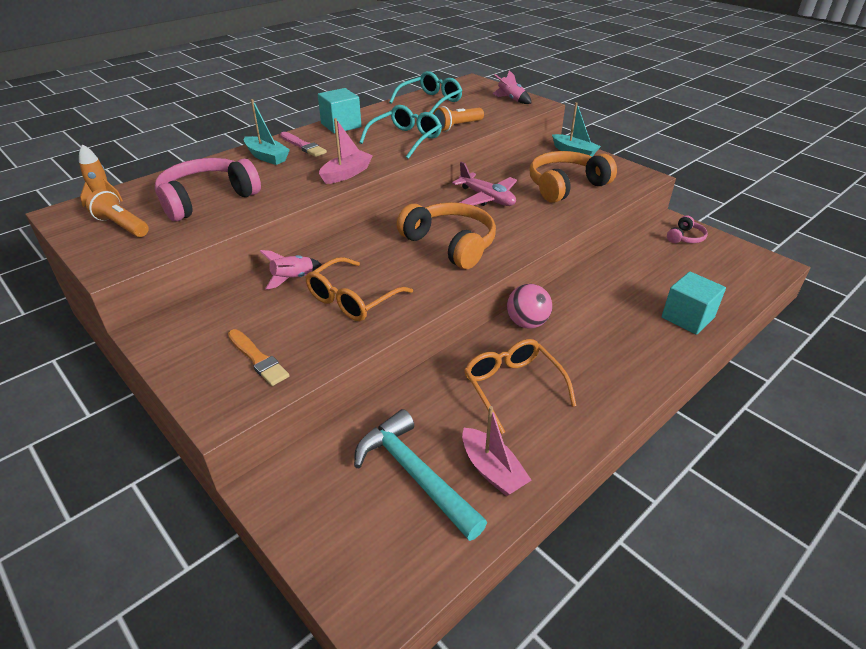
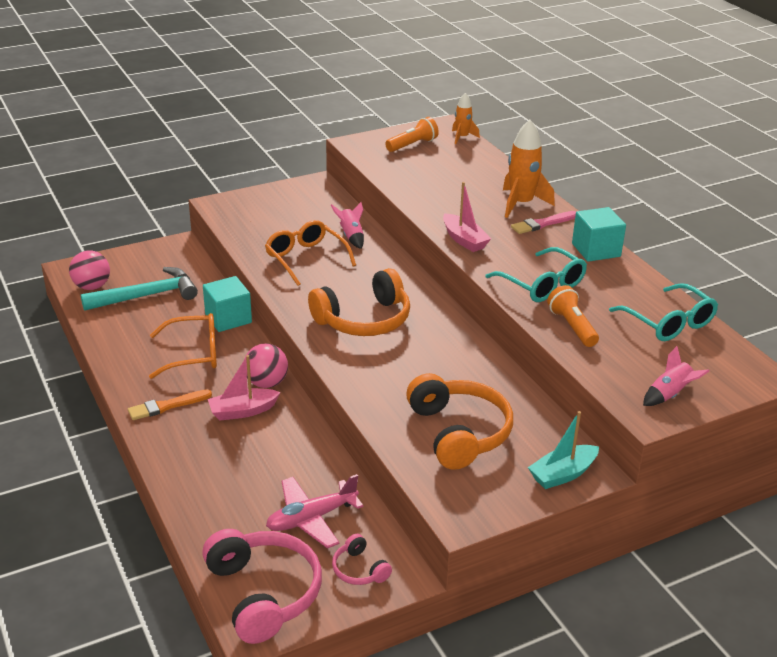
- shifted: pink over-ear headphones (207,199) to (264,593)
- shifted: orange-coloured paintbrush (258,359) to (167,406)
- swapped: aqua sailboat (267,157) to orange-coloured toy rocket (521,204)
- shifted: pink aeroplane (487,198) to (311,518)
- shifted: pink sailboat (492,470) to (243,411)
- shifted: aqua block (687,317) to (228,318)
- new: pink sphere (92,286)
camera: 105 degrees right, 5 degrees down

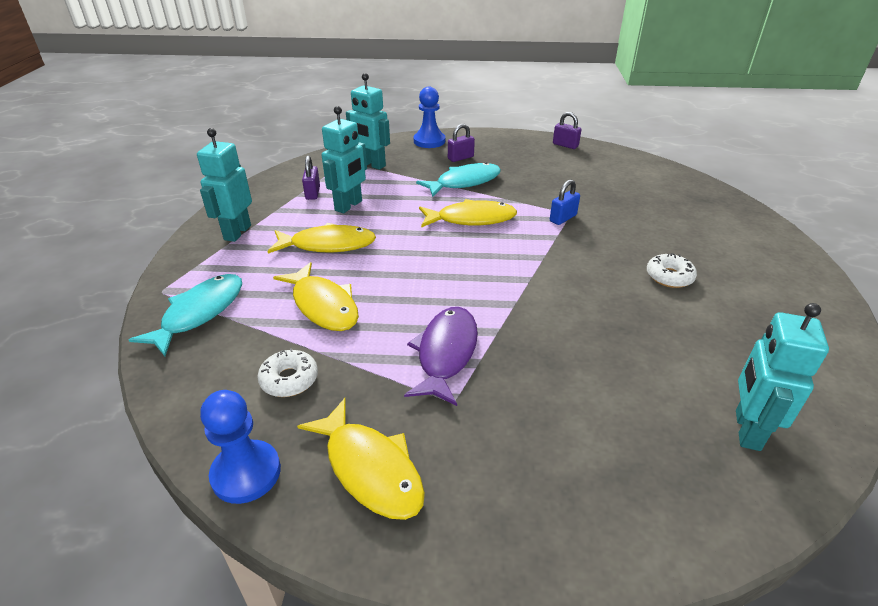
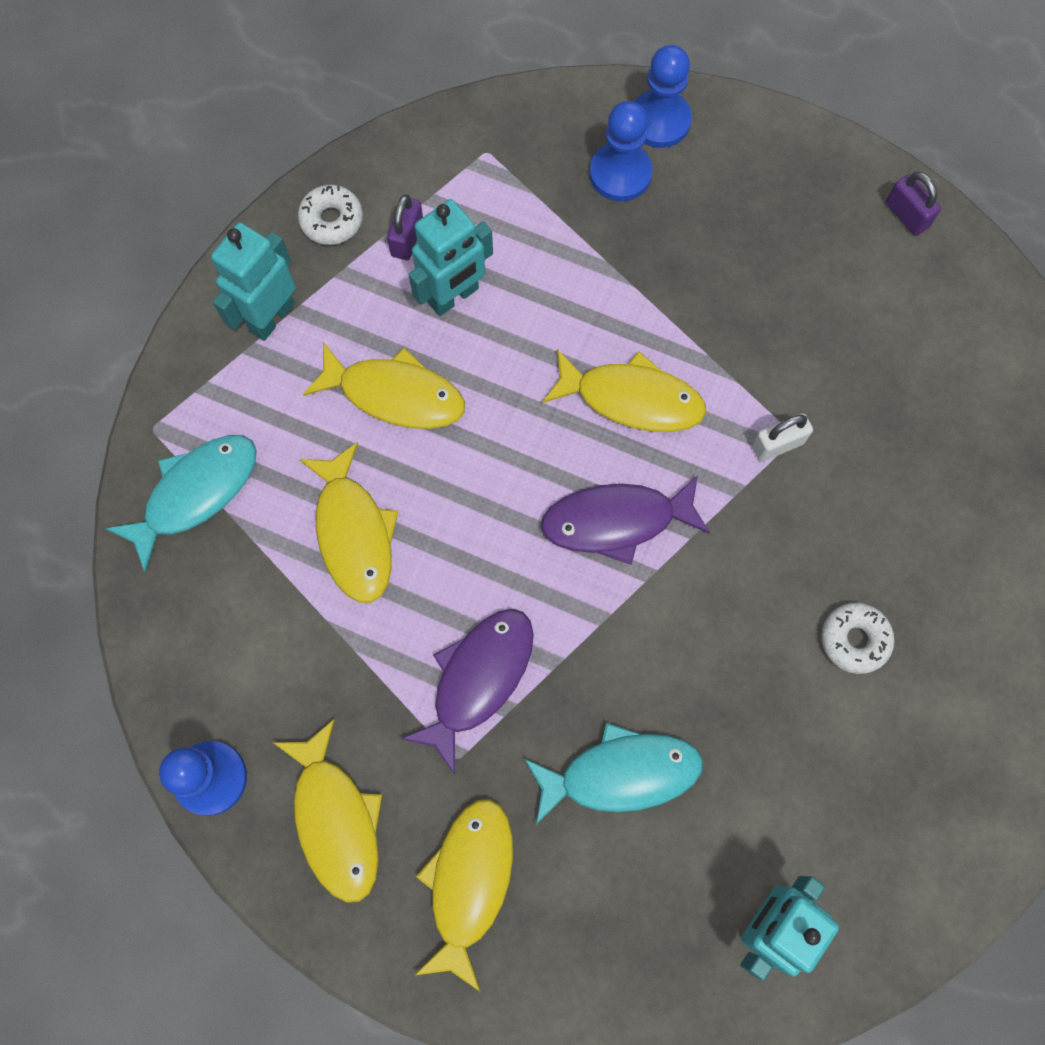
- shifted: pure white glazed donut (289,379) to (332,220)
- gone: aqua robot (372,165)
- shifted: aqua toy fish (464,182) to (620,774)
- gone: purple padlock (460,158)
- repainted: cobalt padlock (563,218) to pure white padlock (777,445)
- new: yellow toy fish (469,883)
- new: purple toy fish (616,521)
- new: cobalt chess pawn (620,174)
camera: 20 degrees right, 35 degrees up

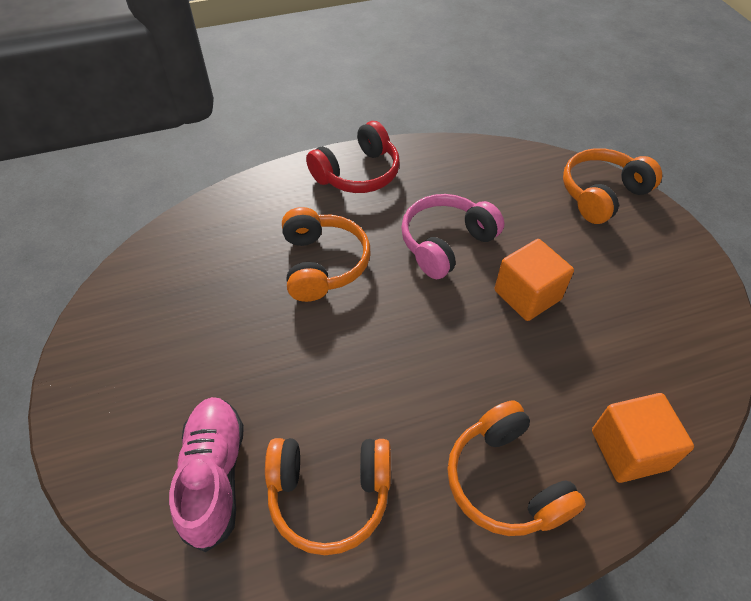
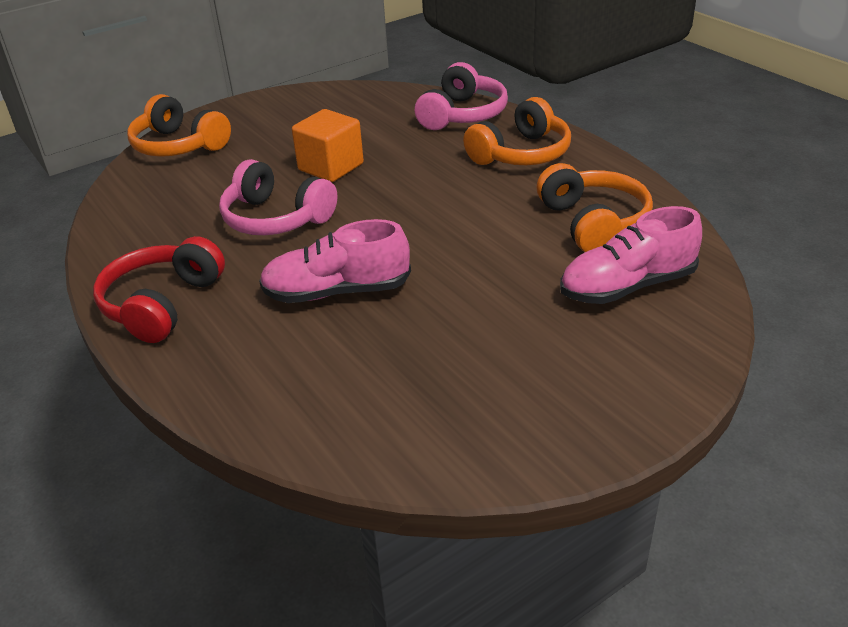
- swapped: orange-coloured over-ear headphones (322,264) to pink lace-up shoe (337,292)
- rotated: red over-ear headphones (357,173) = (162,304) 105 degrees counterclockwise
- swapped: orange-coloured block (629,449) to pink over-ear headphones (462,114)
camera: 105 degrees left, 15 degrees down

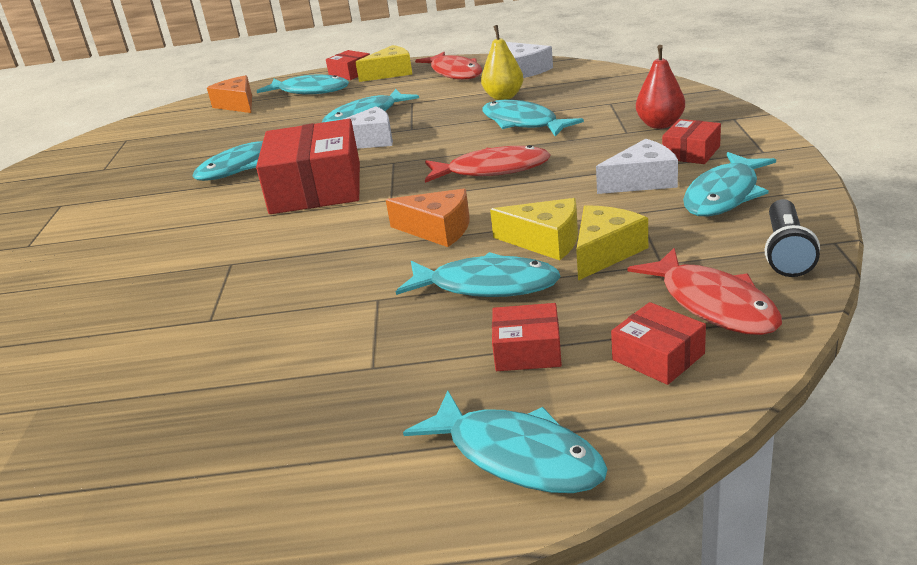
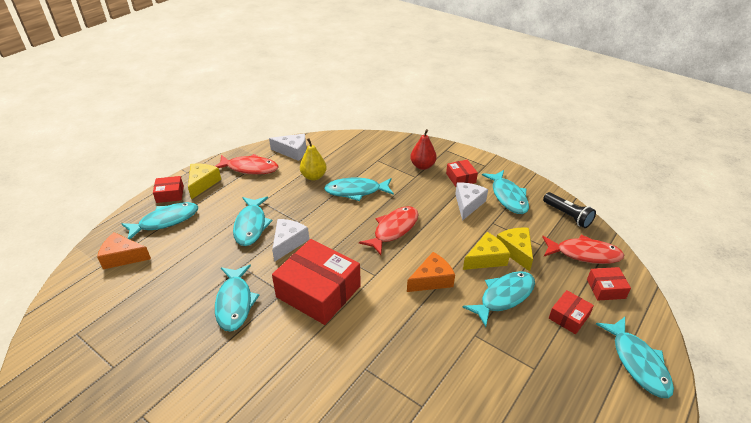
- rotated: aqua toy fish (517,456) = (638,362) 90 degrees clockwise
camera: 55 degrees left, 10 degrees up

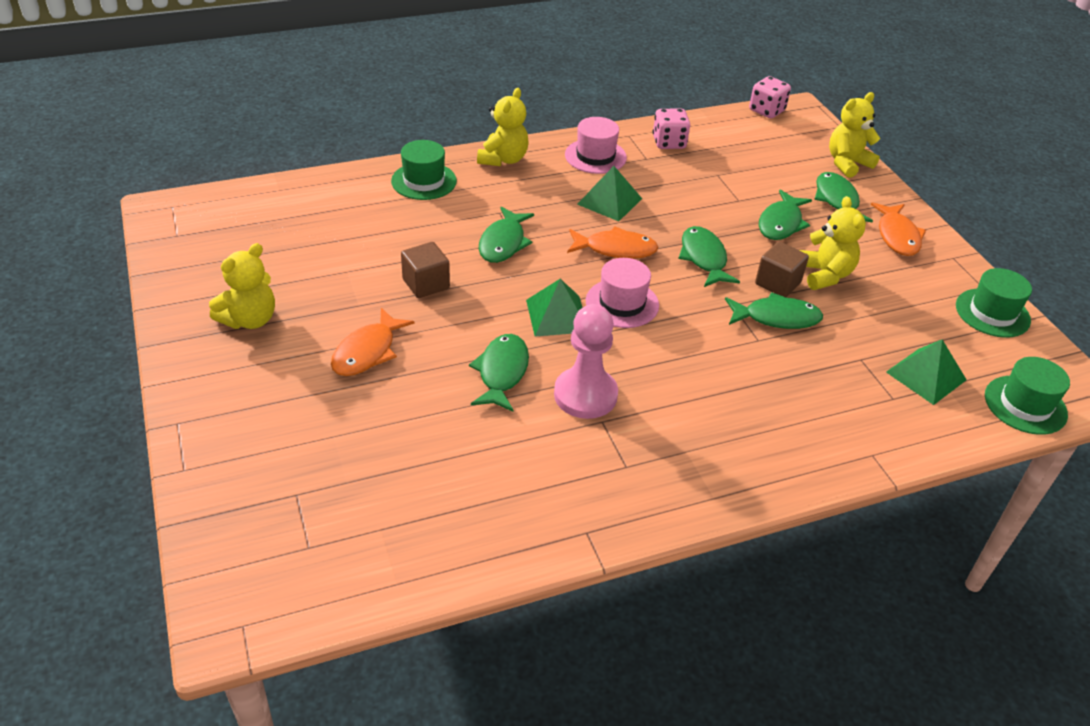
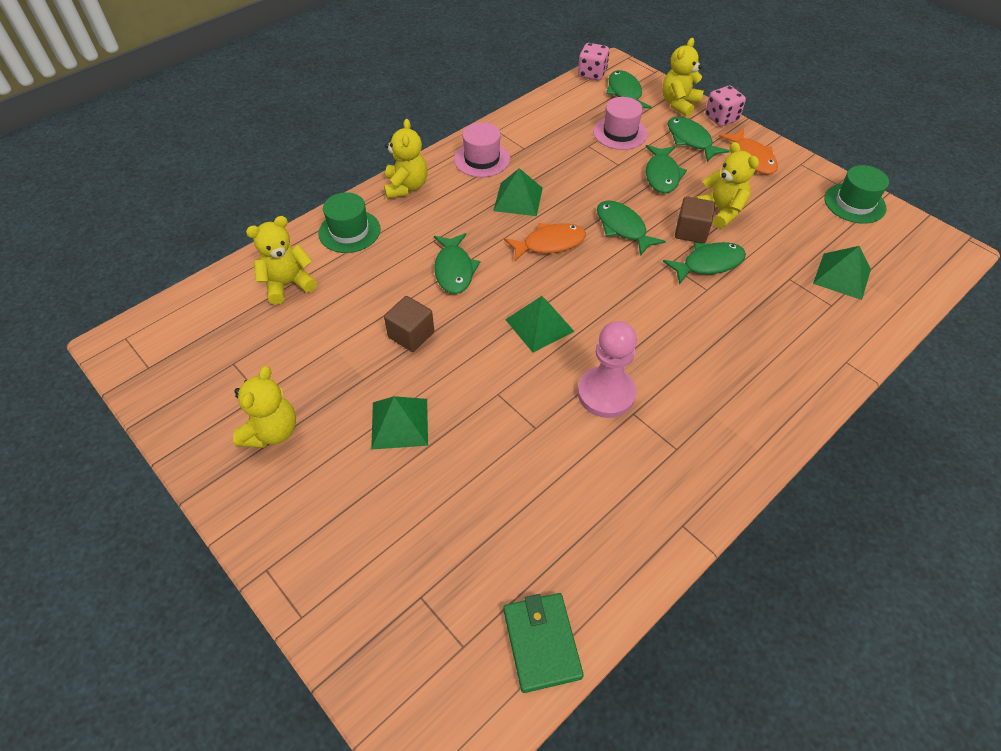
- swapped: orange-coloured toy fish (367,352) to emerald solid pyramid (399,423)
- shifted: emerald toy fish (502,372) to (625,93)
- shifted: pink top hat (622,303) to (620,133)
- shifted: pink dice (669,143) to (721,118)
- gone: emerald top hat (1025,405)
- new: yellow stuffed bear (288,284)
- new: emerald billfold (541,642)
camera: 20 degrees left, 10 degrees up

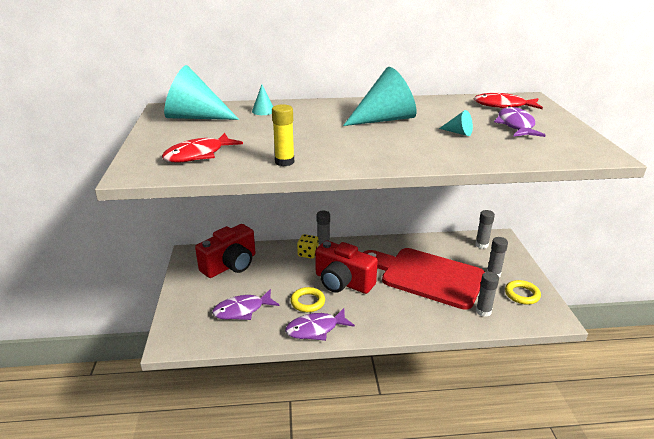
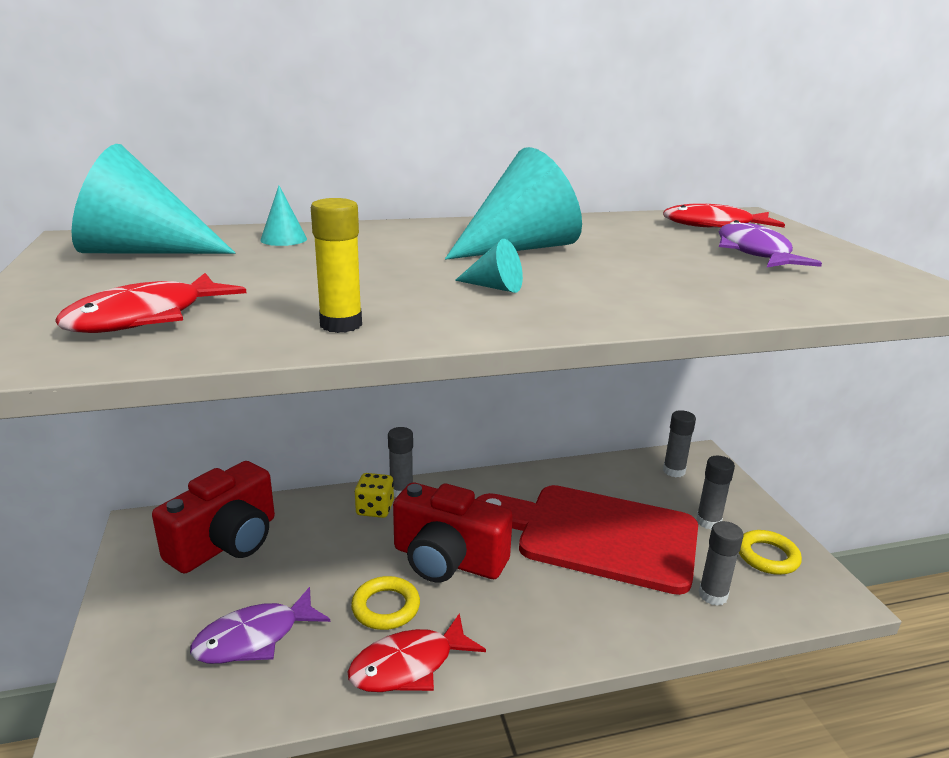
- repainted: purple toy fish (316,329) to red toy fish (409,665)
- shifted: aqua cone (458,132) to (494,287)
camera: 10 degrees left, 5 degrees down

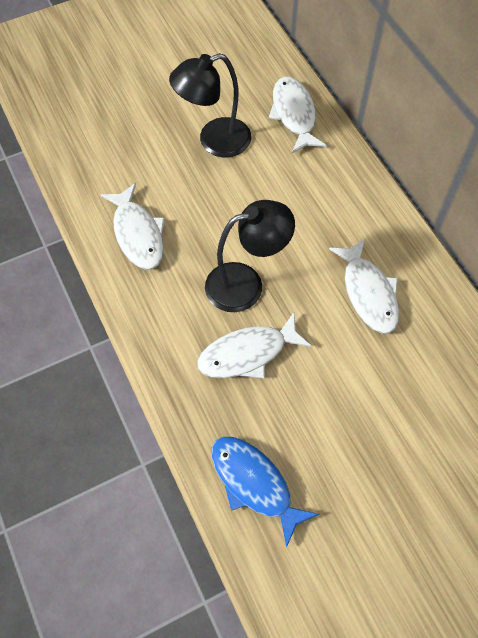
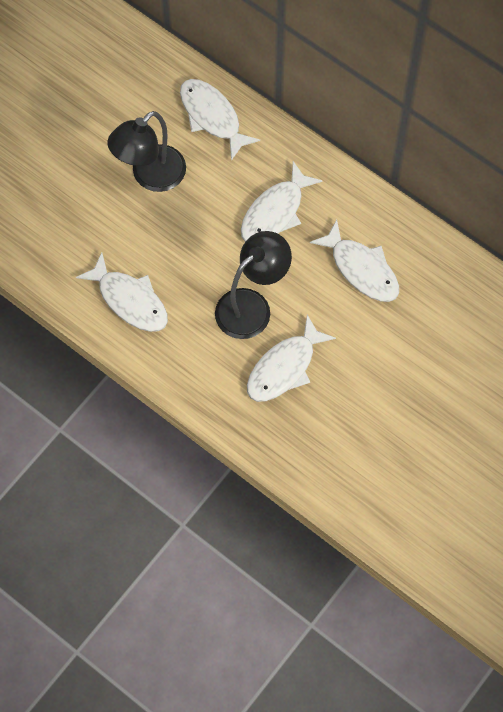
- gone: cobalt toy fish (254,484)
- new: pure white toy fish (275,212)
camera: 25 degrees left, 5 degrees up

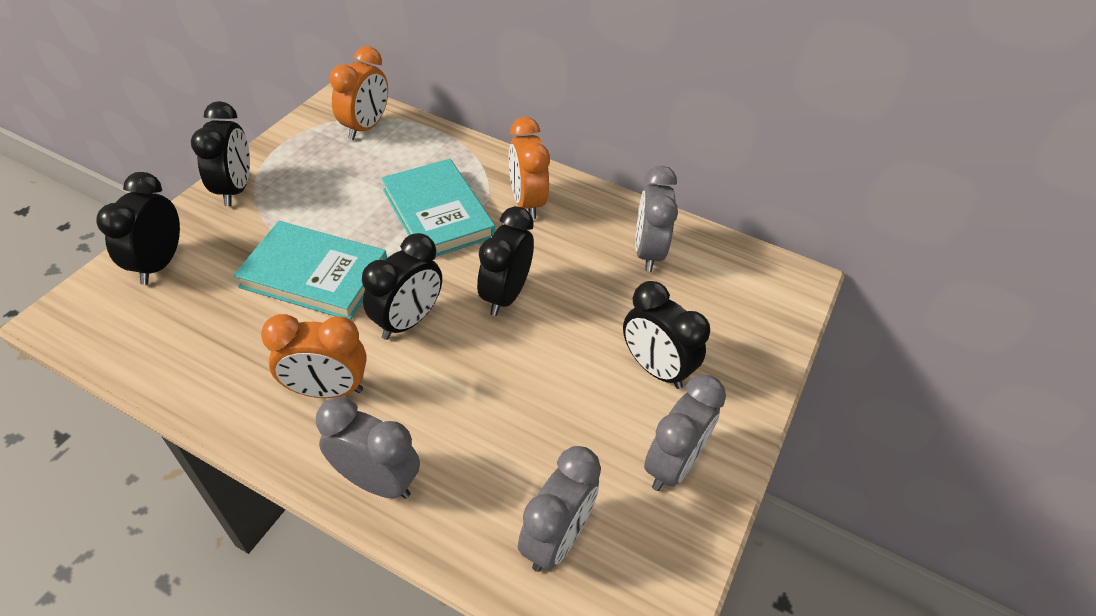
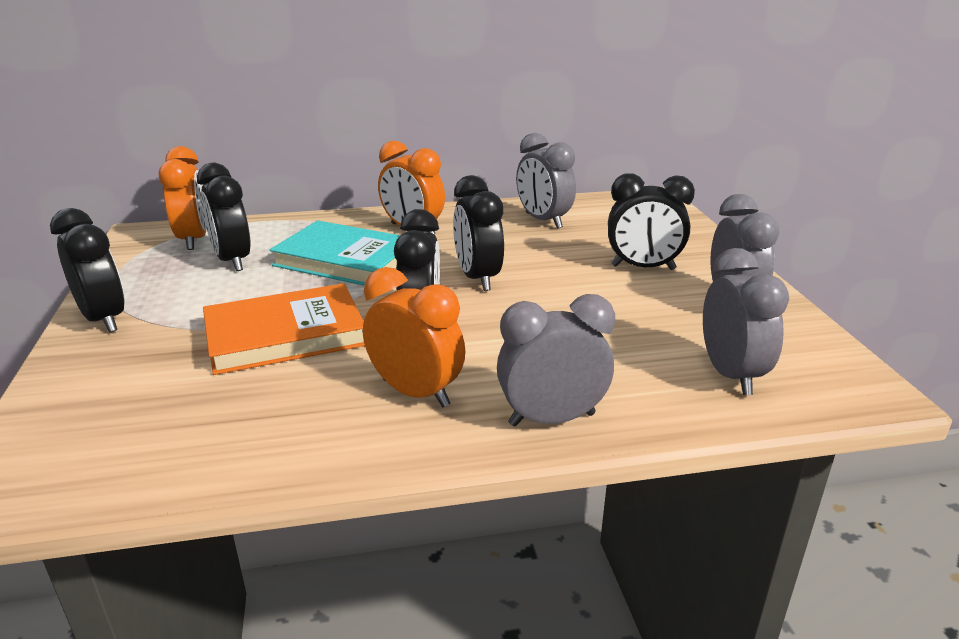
- shifted: black clock (159,263) to (232,261)
- repainted: aqua hardcover (315,274) to orange-coloured hardcover (285,335)
- rotated: orange-coloured clock (327,390) = (416,392) 105 degrees counterclockwise
camera: 35 degrees left, 20 degrees down

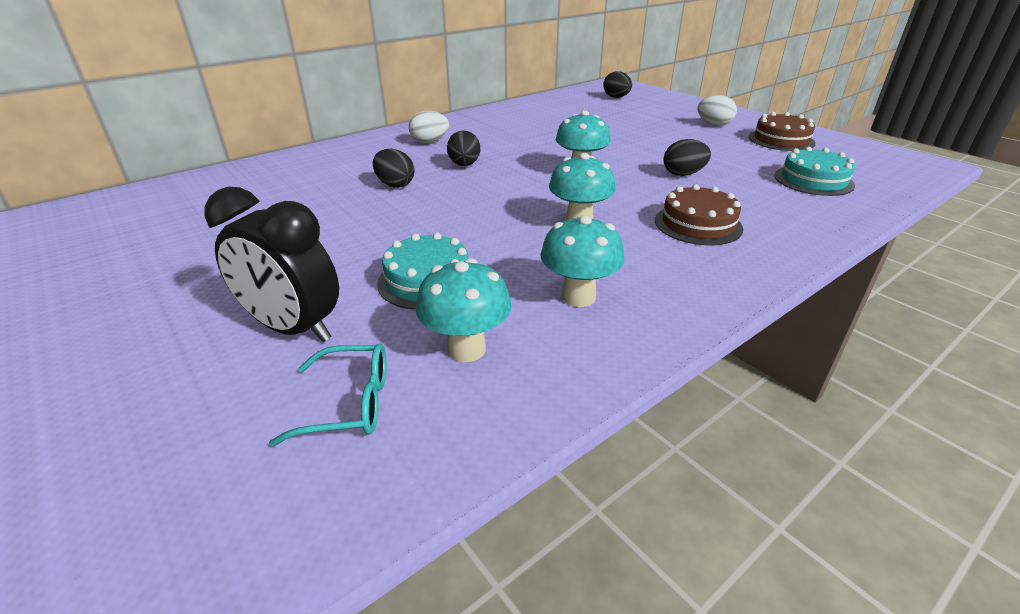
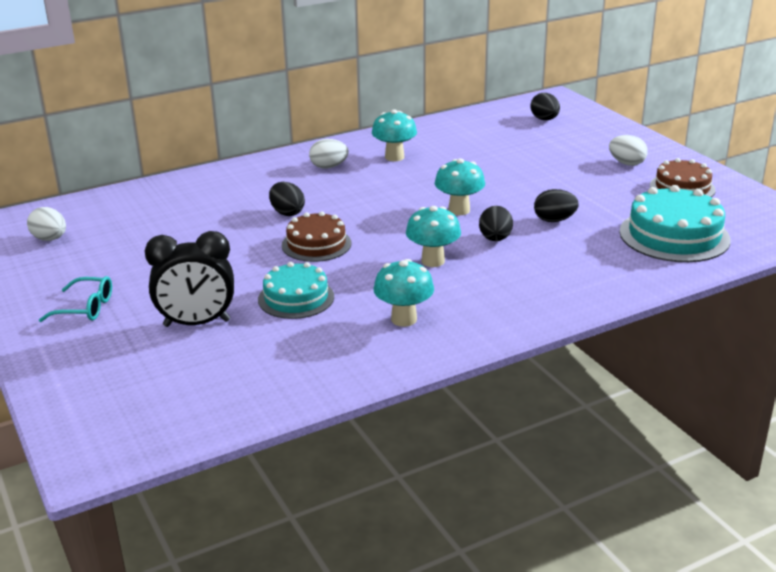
- rotated: black clock (294,329) = (197,323) 45 degrees counterclockwise
- shifted: aqua spectacles (349,403) to (85,308)
- shifted: aqua mushroom (466,349) to (394,157)
- shifted: black toy egg (464,165) to (495,239)
- shifted: brown layer cake (698,224) to (316,244)
- scaled: aqua layer cake (813,180) = (674,235) x1.55
- new: pure white toy egg (50,239)
camera: 10 degrees right, 5 degrees down

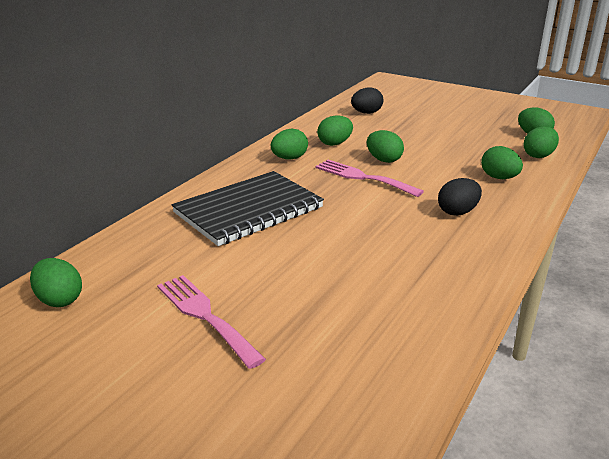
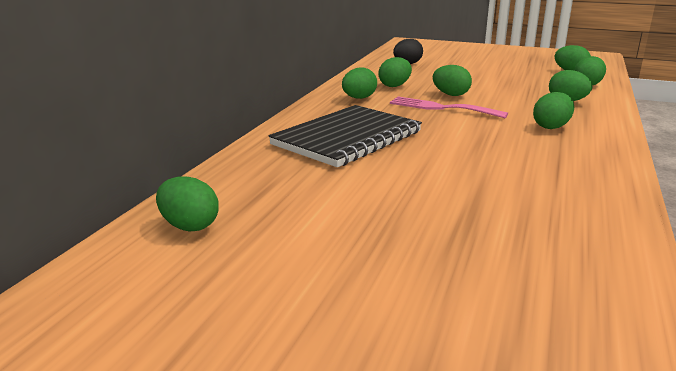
- gone: pink dinner fork (205,315)
- repainted: black toy egg (457,212) to emerald toy egg (551,127)
camera: 10 degrees left, 5 degrees down

